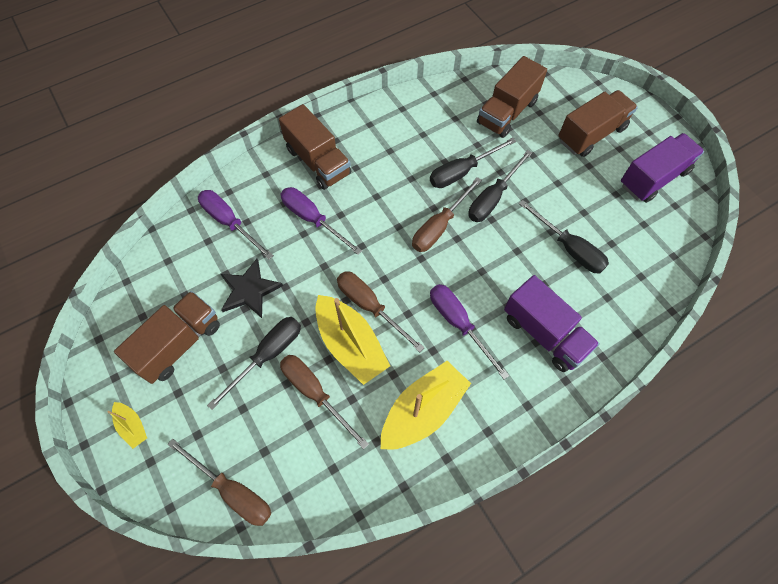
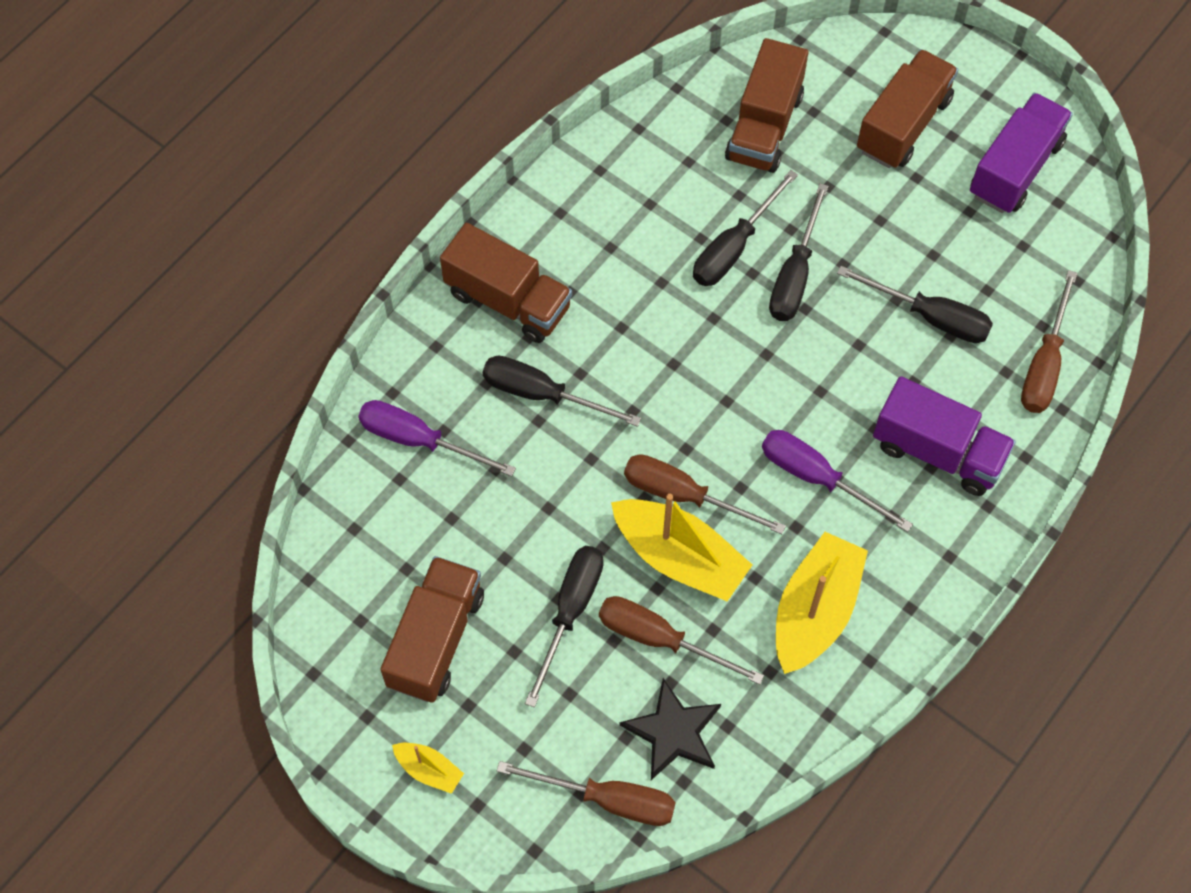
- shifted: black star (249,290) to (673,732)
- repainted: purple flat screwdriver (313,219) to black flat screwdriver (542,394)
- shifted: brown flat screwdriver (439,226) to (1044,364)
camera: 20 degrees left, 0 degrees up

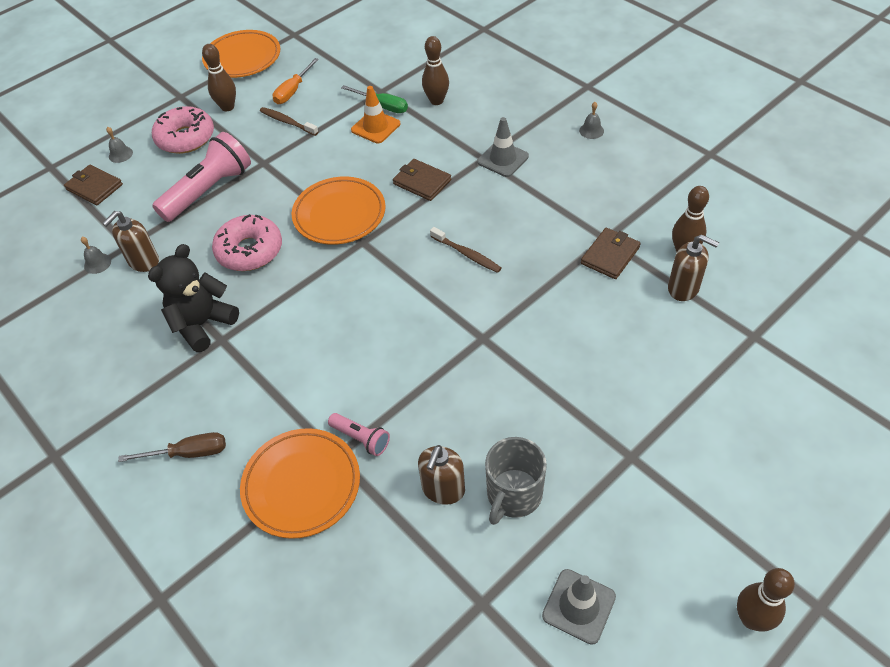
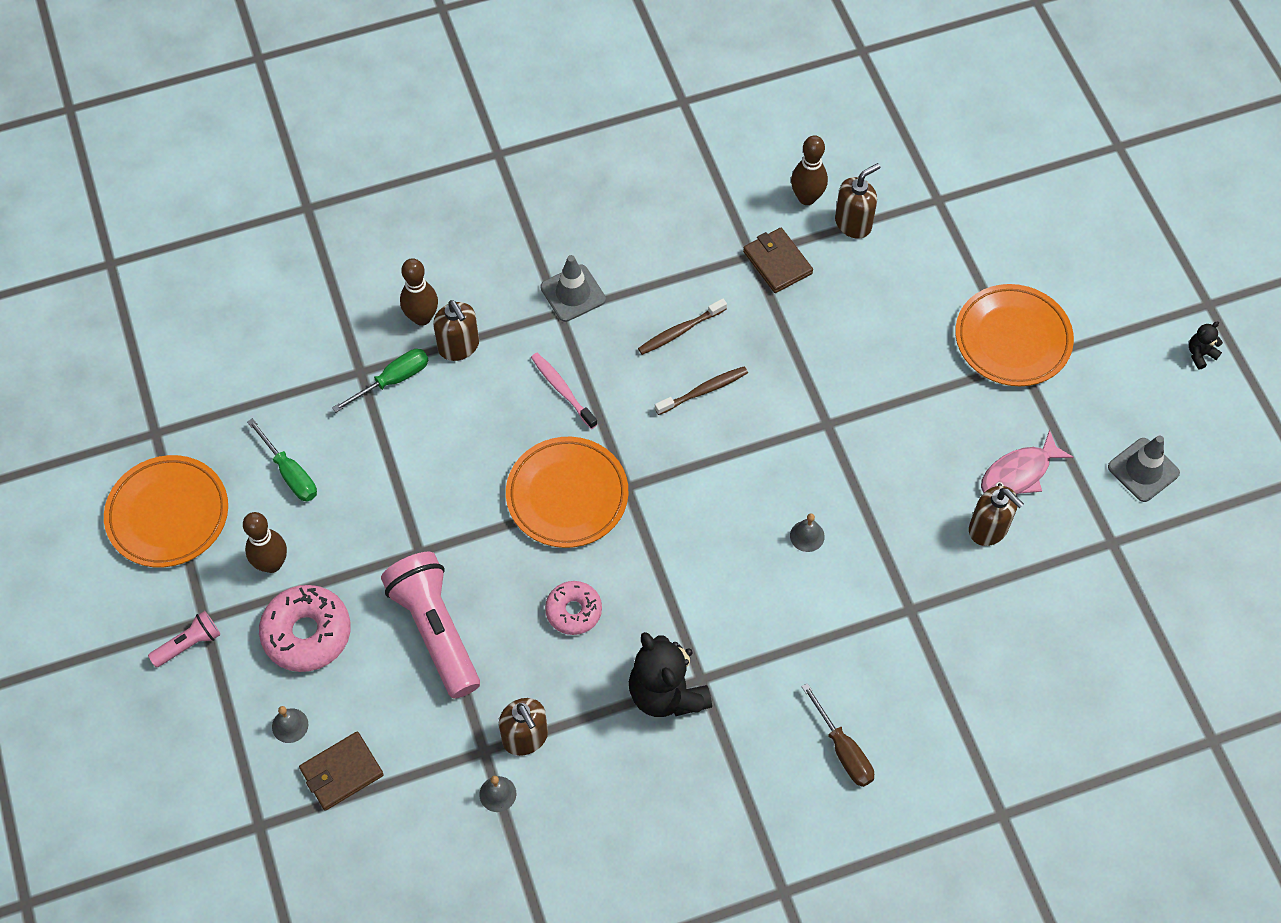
- rotated: brown flat screwdriver (188,453) = (843,750) 135 degrees clockwise
- scaled: pink glazed donut (250,250) = (573,611) x0.63
- shifted: orange-coloured dinner plate (301,485) to (1012,339)
- shifted: brown toothbrush (287,122) to (680,331)
- repainted: orange-coloured flat screwdriver (293,91) to emerald flat screwdriver (290,473)
- shifted: pink torch (361,438) to (189,644)
- gone: orange-coloured traffic cone (375,127)
- swapped: brown billfold (422,182) to pink toothbrush (562,390)
- swapped: gray coffee mug (513,494) to pink toy fish (1019,473)
- shifted: gray bell (591,130) to (807,536)
- swapped: brown bowling pin (751,619) to black stuffed bear (1200,354)
- new: brown soap dispenser (459,346)
camera: 70 degrees left, 10 degrees up

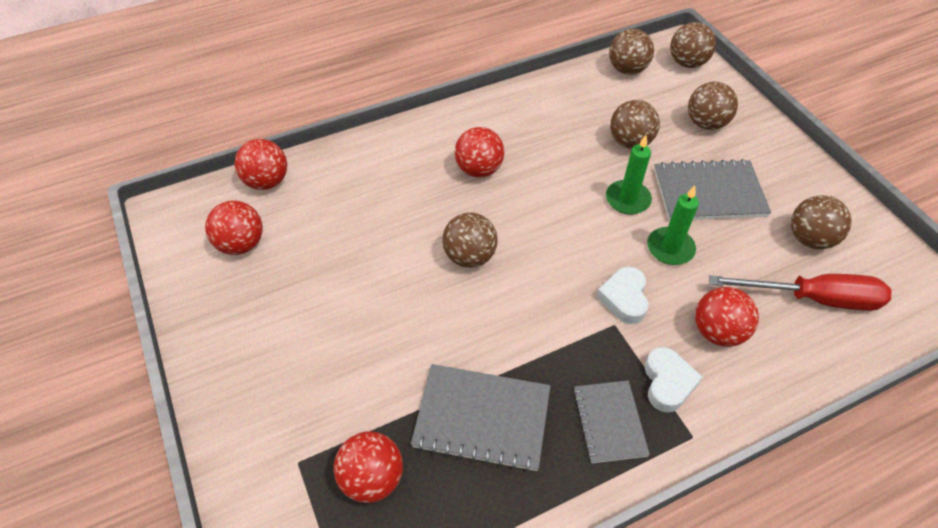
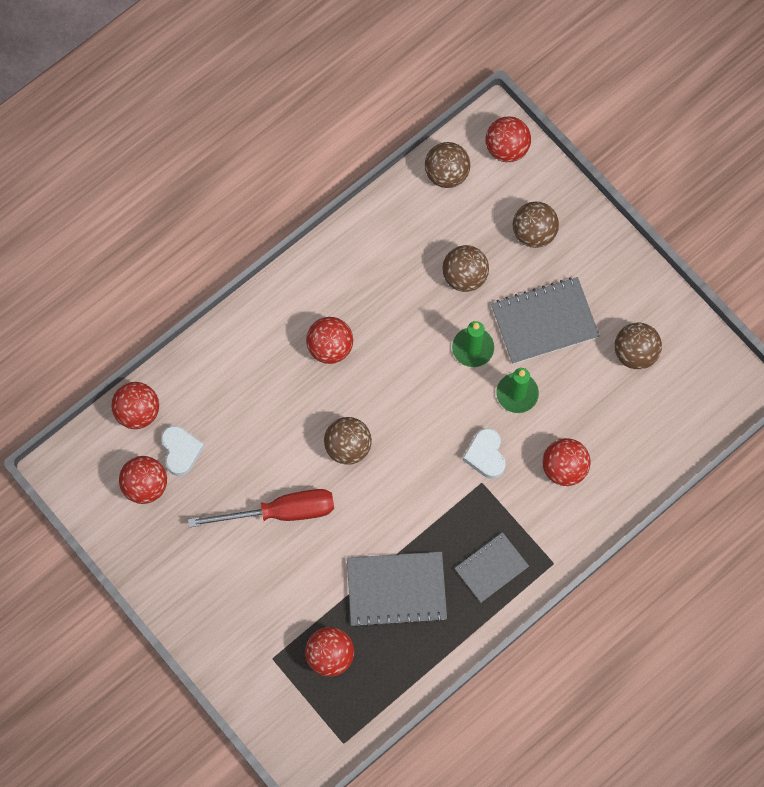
- rotated: gray exercise book (609,422) = (491,567) 75 degrees clockwise
- shifted: pure white heart (667,383) to (181,451)
- repainted: brown sphere (687,63) to red sphere (506,148)
- shifted: red flat screwdriver (813,298) to (280,512)
camera: 15 degrees left, 20 degrees up

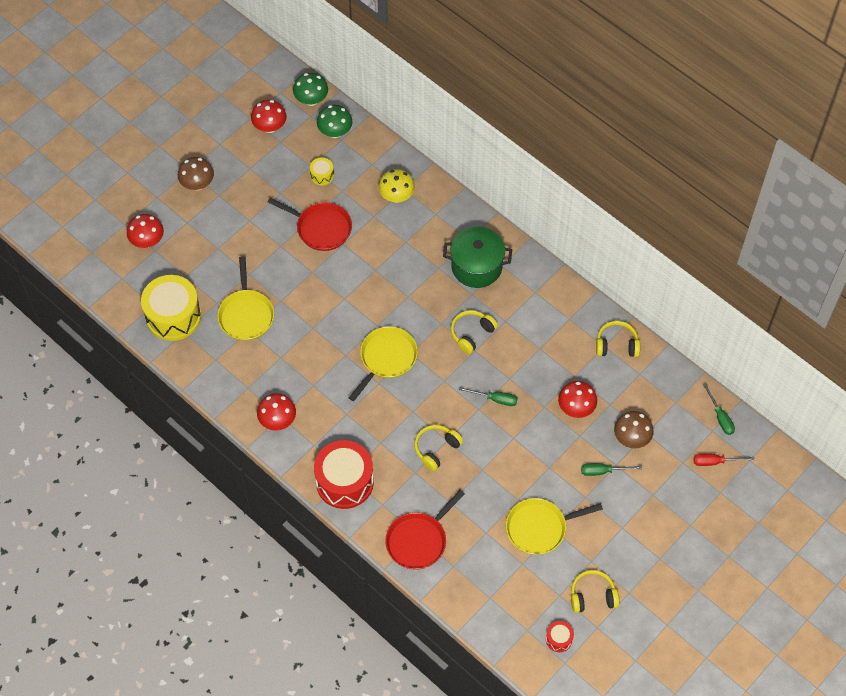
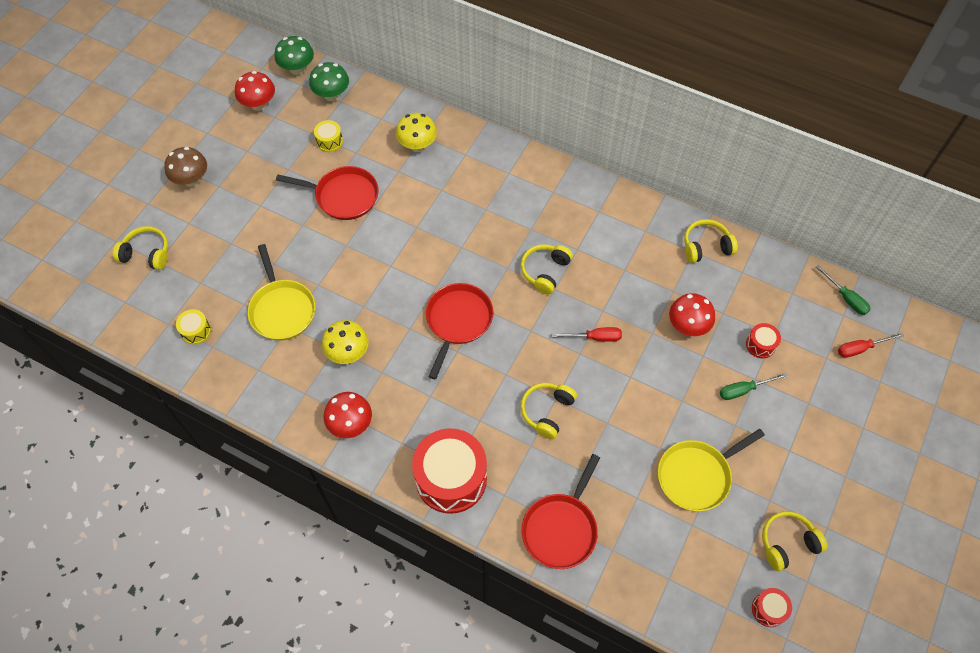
- swapped: red mushroom (147,241) to yellow over-ear headphones (147,253)
- scaled: yellow drum (173,316) = (196,331) x0.45
- repainted: yellow skillet (386,358) to red skillet (458,321)
- gone: emerald cooking pot (476,266)
- repainted: emerald flat screwdriver (495,399) to red flat screwdriver (595,337)
- swapped: brown mushroom (631,438) to red drum (760,345)
- new: yellow mushroom (348,353)
camera: 15 degrees left, 0 degrees up

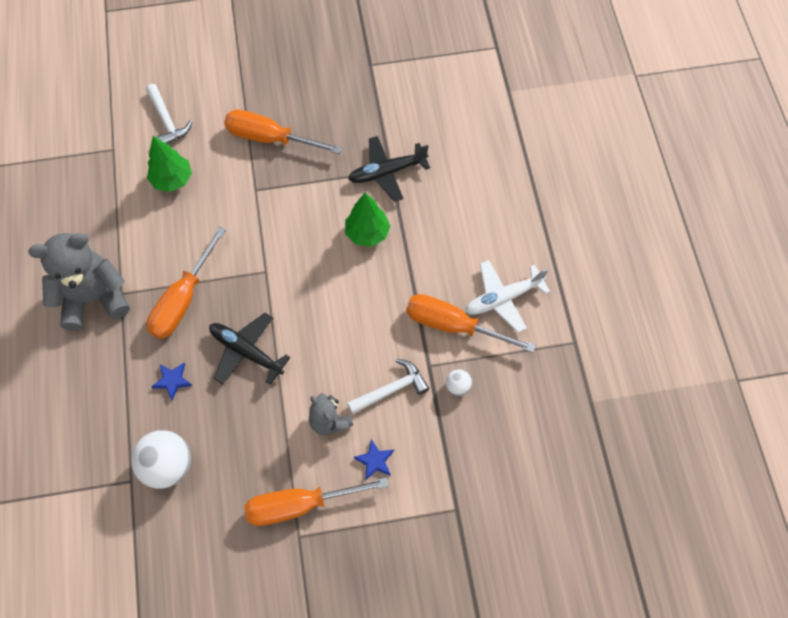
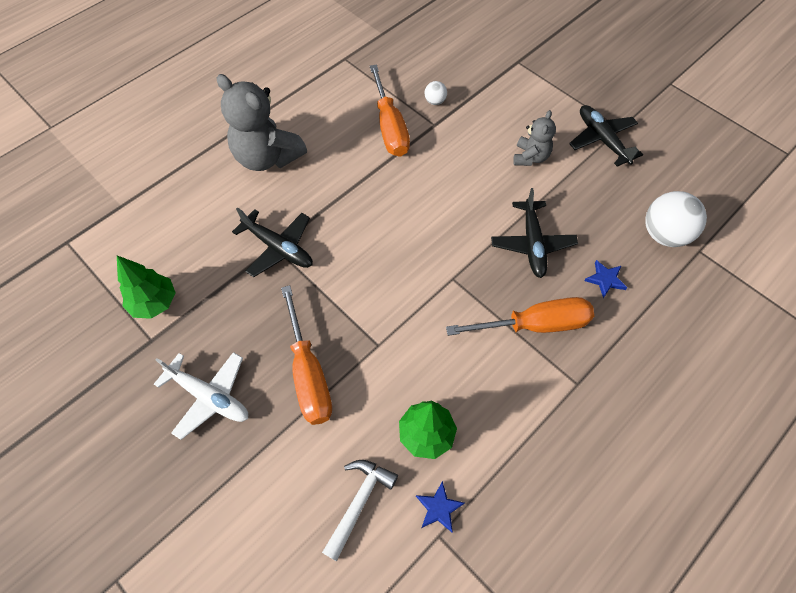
- shifted: gray stuffed bear (93,298) to (267,157)
- swapped: orange-coloured flat screwdriver (299,505) to black aeroplane (602,140)
- shifted: emerald toy tree (367,233) to (154,303)
- gone: pure white hammer (391,389)
- shifted: cobalt star (375,460) to (439,508)
- shifted: pure white aeroplane (503,298) to (209,397)
camera: 125 degrees left, 5 degrees down

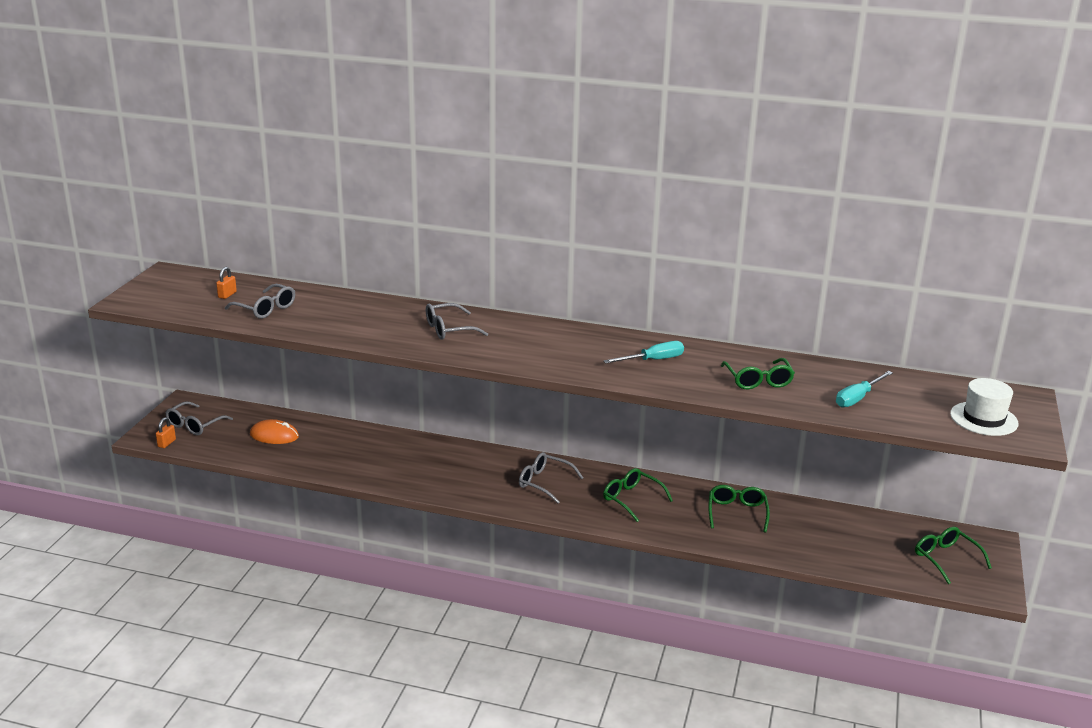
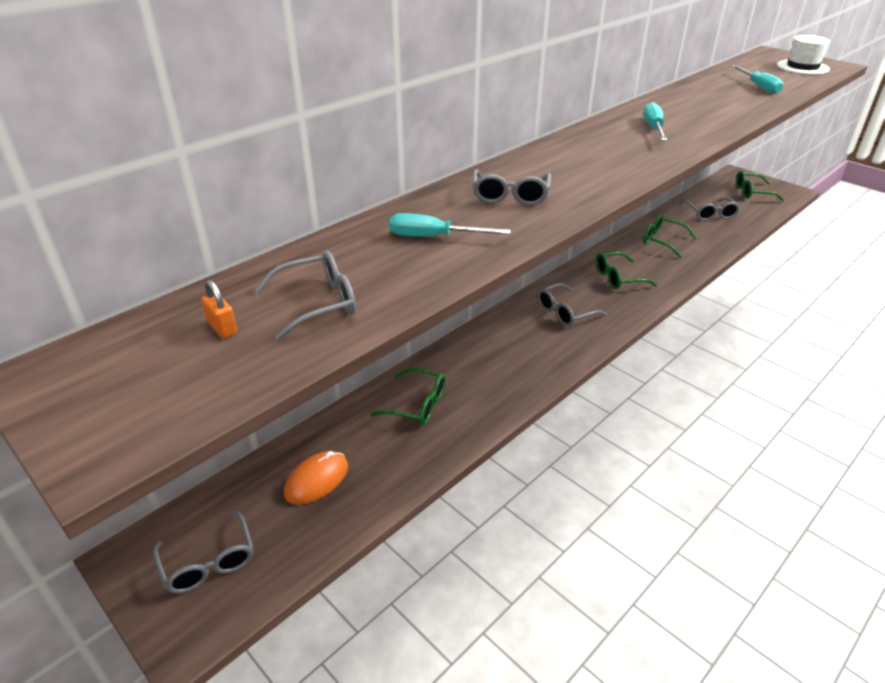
- gone: orange-coloured padlock (166,443)
- shifted: emerald spectacles (758,380) to (417,404)
- new: aqua flat screwdriver (434,237)
- new: gray spectacles (710,214)
camera: 60 degrees left, 10 degrees up

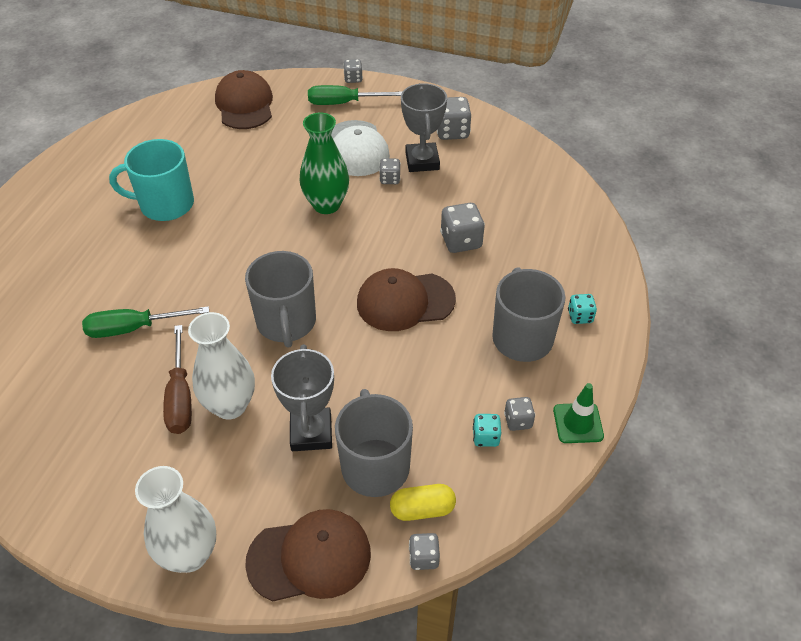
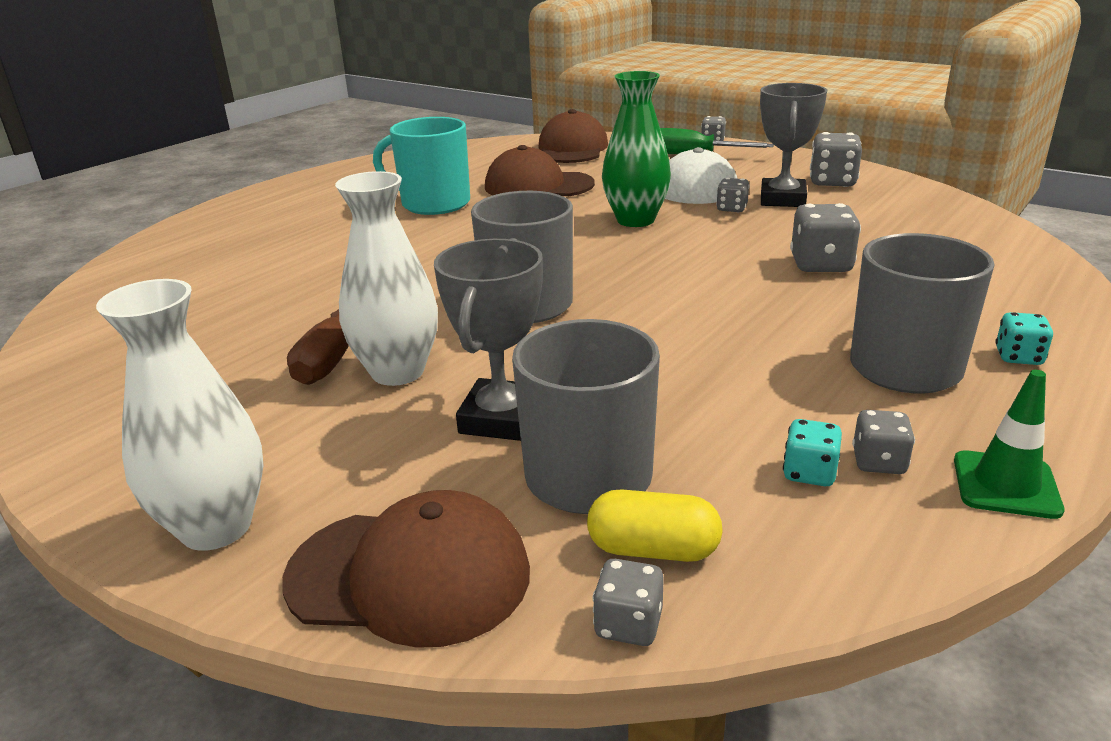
- gone: emerald flat screwdriver (133,328)
- shifted: brown cap (405,301) to (538,186)
camera: 20 degrees right, 20 degrees down

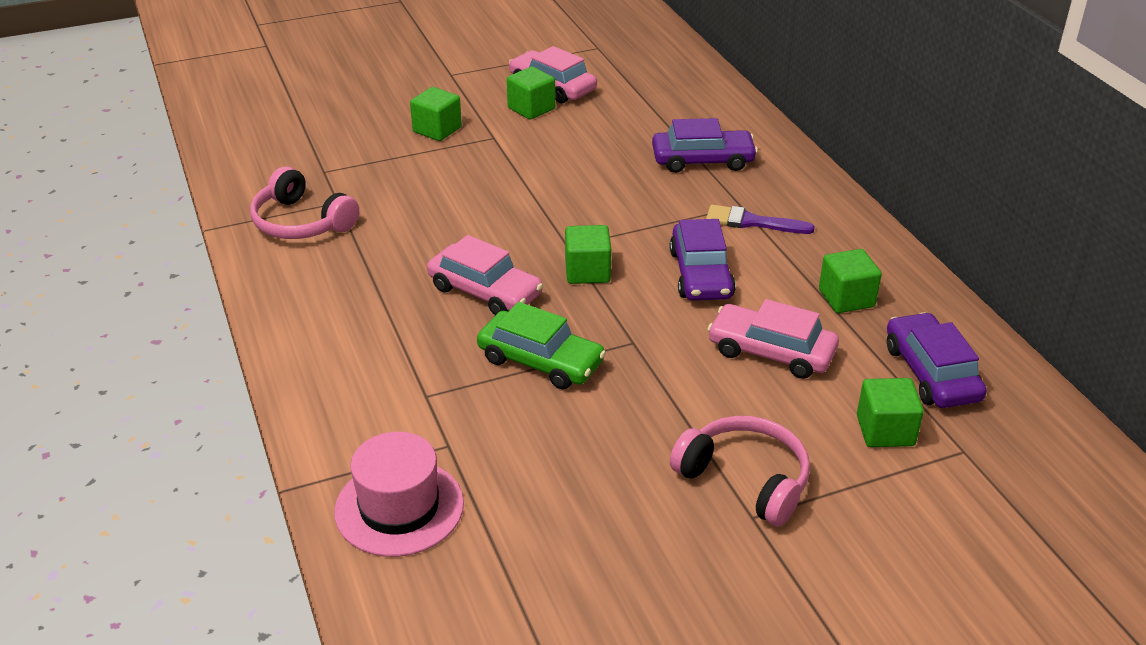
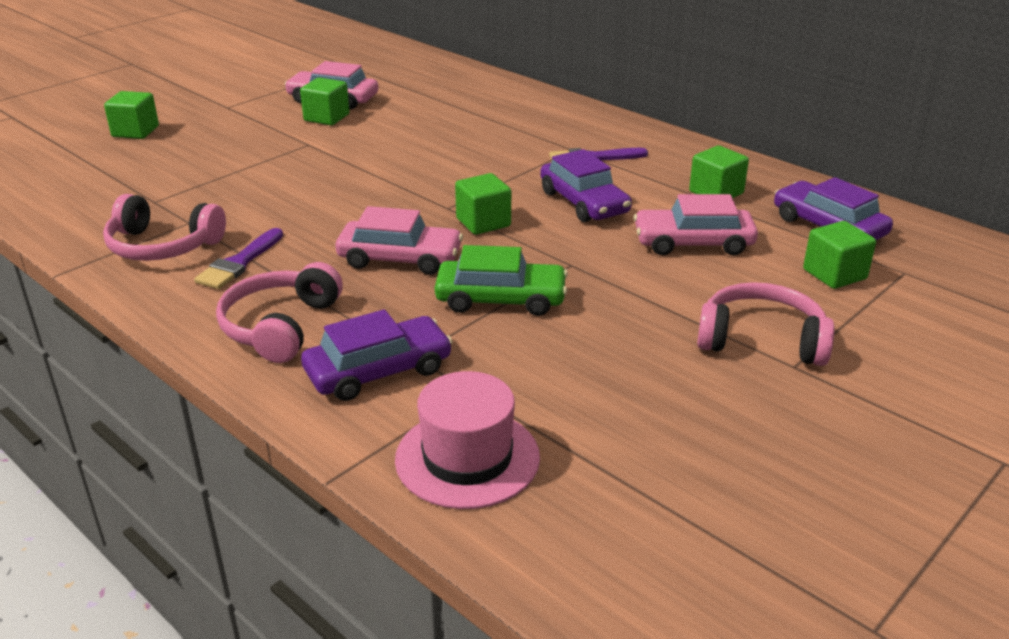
- shifted: emerald block (437,130) to (135,131)
- shifted: purple toy car (702,160) to (378,371)
- new: purple paintbrush (239,263)
- new: pink over-ear headphones (280,326)
camera: 25 degrees left, 5 degrees down

